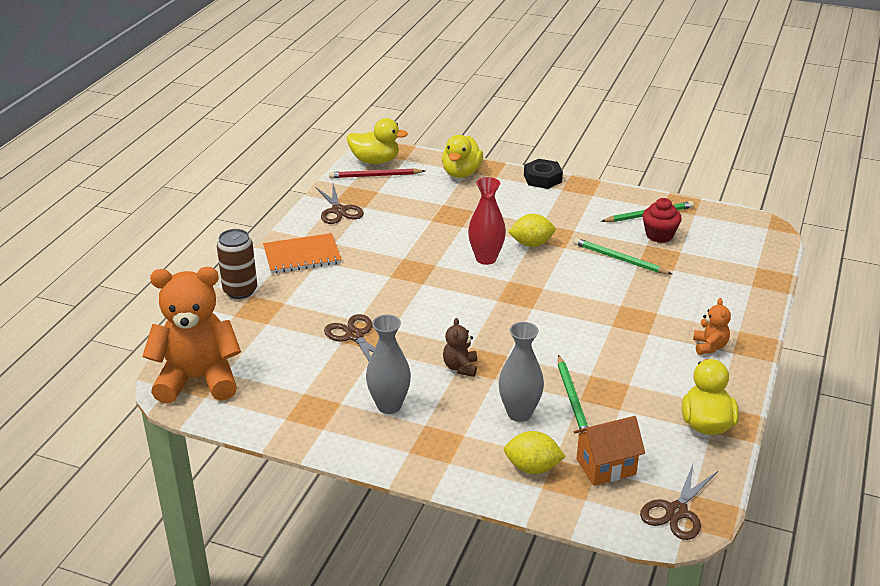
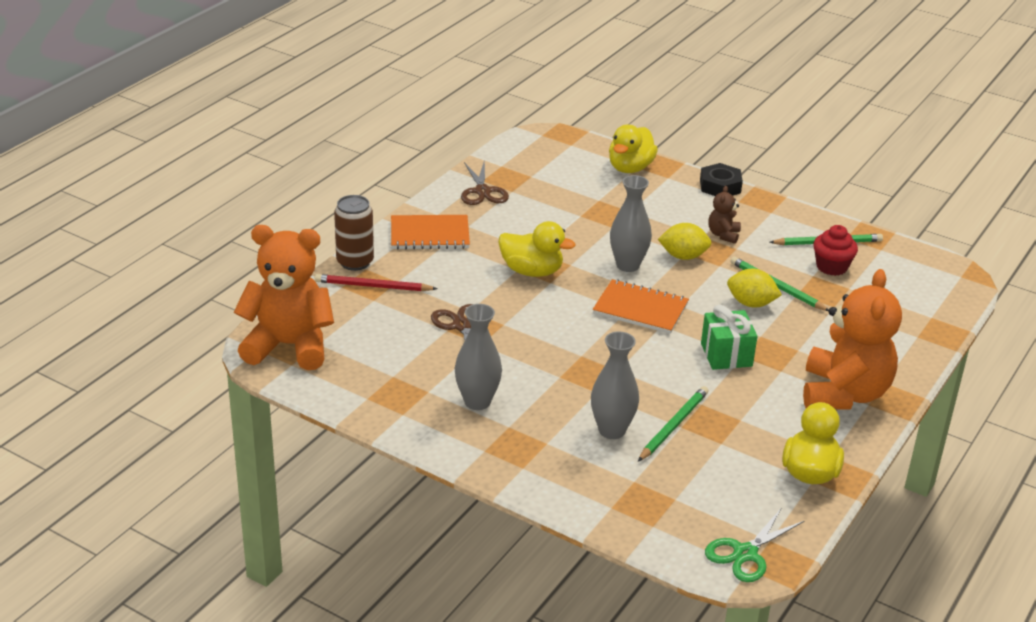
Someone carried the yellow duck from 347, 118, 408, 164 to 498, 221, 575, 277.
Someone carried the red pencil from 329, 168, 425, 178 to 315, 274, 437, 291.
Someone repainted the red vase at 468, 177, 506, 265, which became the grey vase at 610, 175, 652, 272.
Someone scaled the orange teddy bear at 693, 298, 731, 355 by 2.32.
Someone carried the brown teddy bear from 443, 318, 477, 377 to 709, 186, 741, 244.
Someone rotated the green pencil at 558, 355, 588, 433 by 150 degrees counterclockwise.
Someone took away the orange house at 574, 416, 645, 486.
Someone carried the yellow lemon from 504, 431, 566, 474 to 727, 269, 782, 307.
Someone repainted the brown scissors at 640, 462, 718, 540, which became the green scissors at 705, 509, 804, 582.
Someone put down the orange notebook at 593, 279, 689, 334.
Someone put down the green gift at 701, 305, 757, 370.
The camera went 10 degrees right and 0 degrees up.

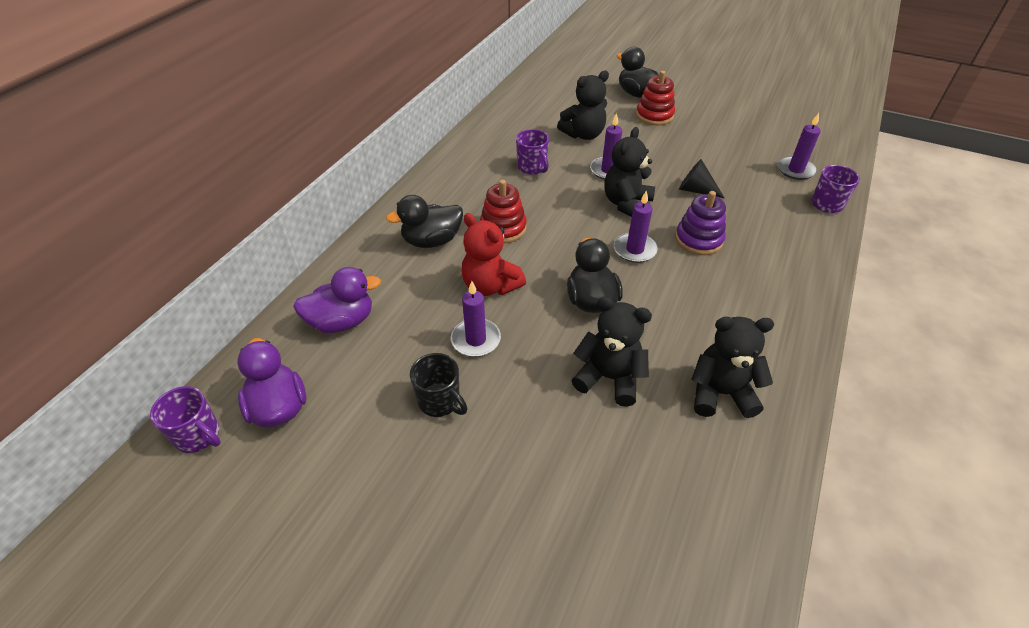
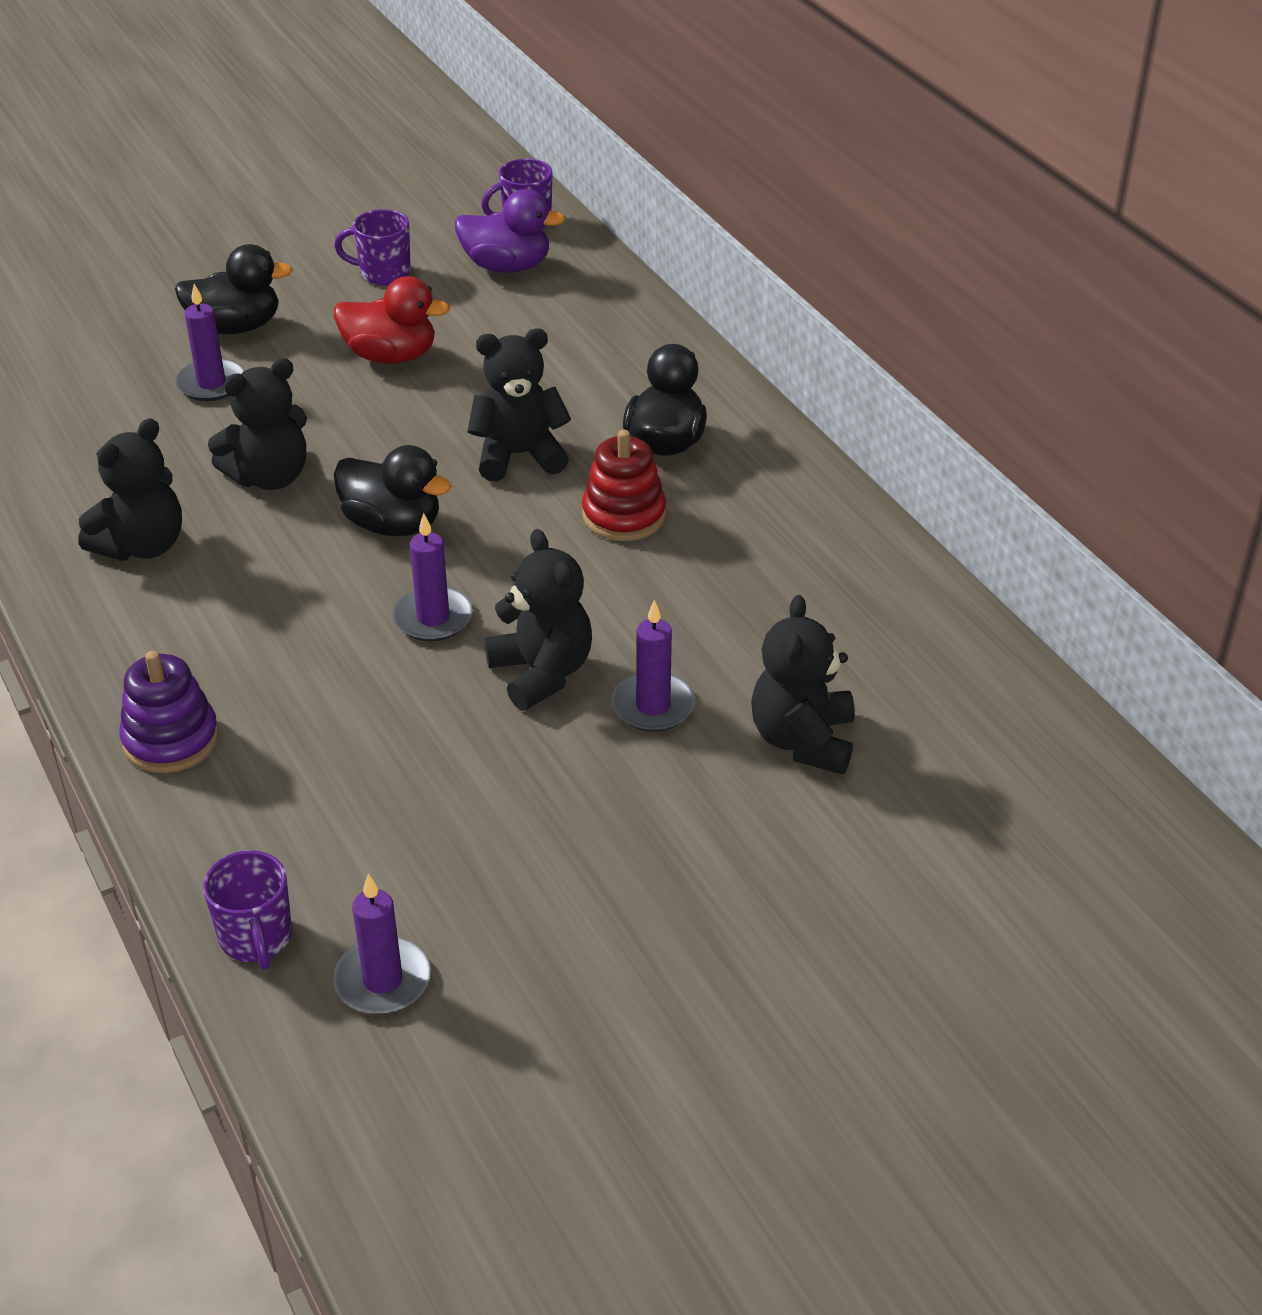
Someone carried the black duck from 616, 47, 659, 98 to 175, 244, 293, 334.
Someone took away the red stacking toy at 636, 71, 675, 125.
Someone carried the purple mug from 516, 129, 549, 175 to 334, 209, 411, 285.
Someone took away the black cone at 679, 159, 725, 198.
Someone carried the purple stacking toy from 675, 191, 726, 255 to 119, 651, 219, 773.
Someone repainted the red teddy bear at 462, 213, 526, 296, which became the black teddy bear at 467, 329, 571, 481.
Someone took away the purple duck at 293, 267, 381, 333.
Someone carried the purple candle from 451, 281, 501, 357 to 175, 284, 245, 401.
Someone swapped the black mug at 410, 353, 468, 417 for the red duck at 334, 276, 450, 364.
The camera went 125 degrees right and 5 degrees down.

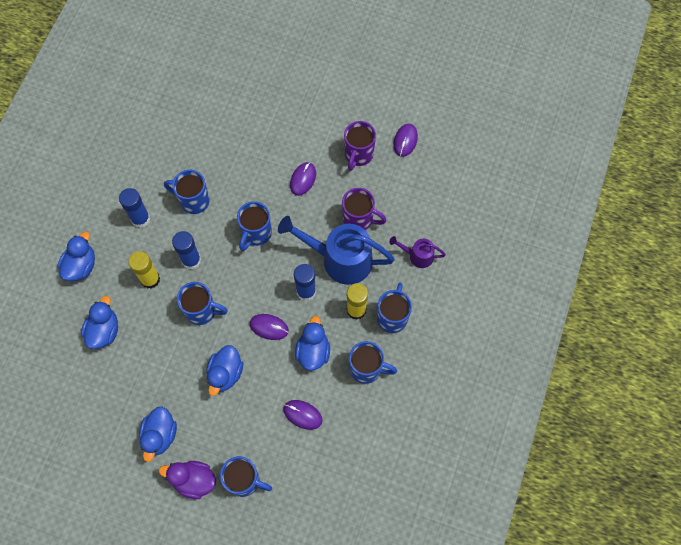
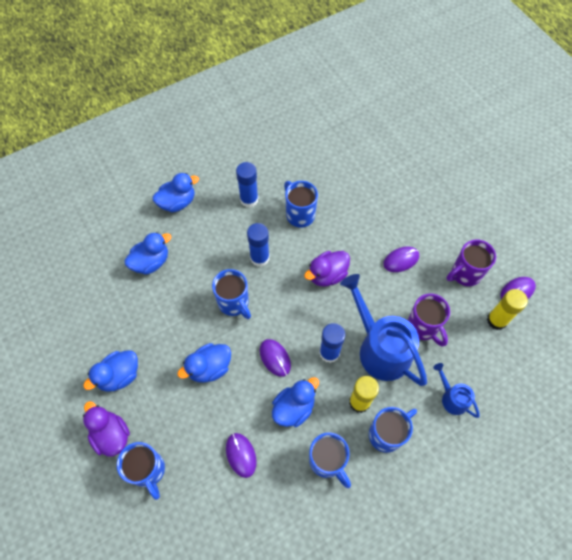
Someone swapped the blue mug at 237, 201, 272, 251 for the purple duck at 304, 251, 350, 286.
Someone repainted the purple watering can at 389, 236, 446, 268, which became the blue watering can at 433, 363, 480, 418.
Someone carried the yellow glue stick from 128, 251, 160, 289 to 487, 289, 528, 330.
The camera went 40 degrees right and 5 degrees down.

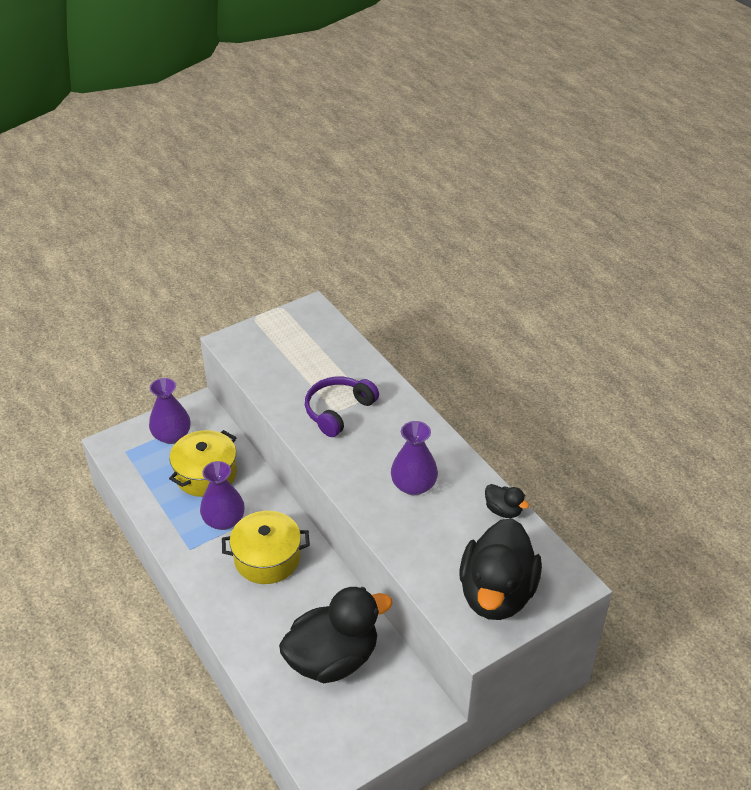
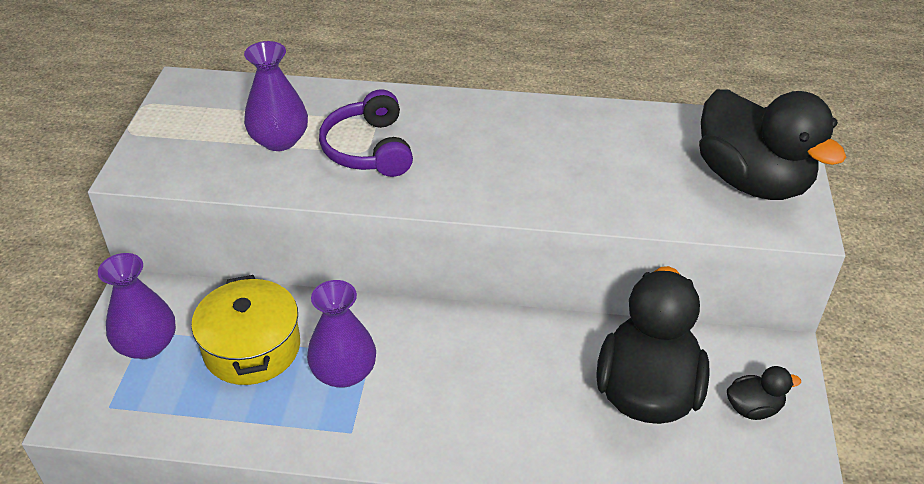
Someone carried the purple vase from 391, 421, 438, 495 to 244, 41, 308, 151.
Someone carried the black duck from 485, 484, 529, 518 to 727, 366, 801, 420.
Someone took away the yellow pot at 222, 511, 310, 584.
The camera went 50 degrees left and 0 degrees up.

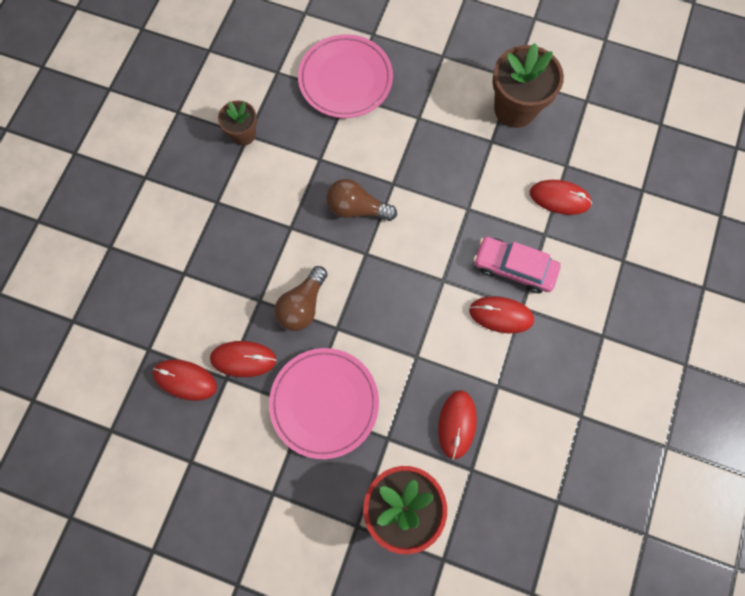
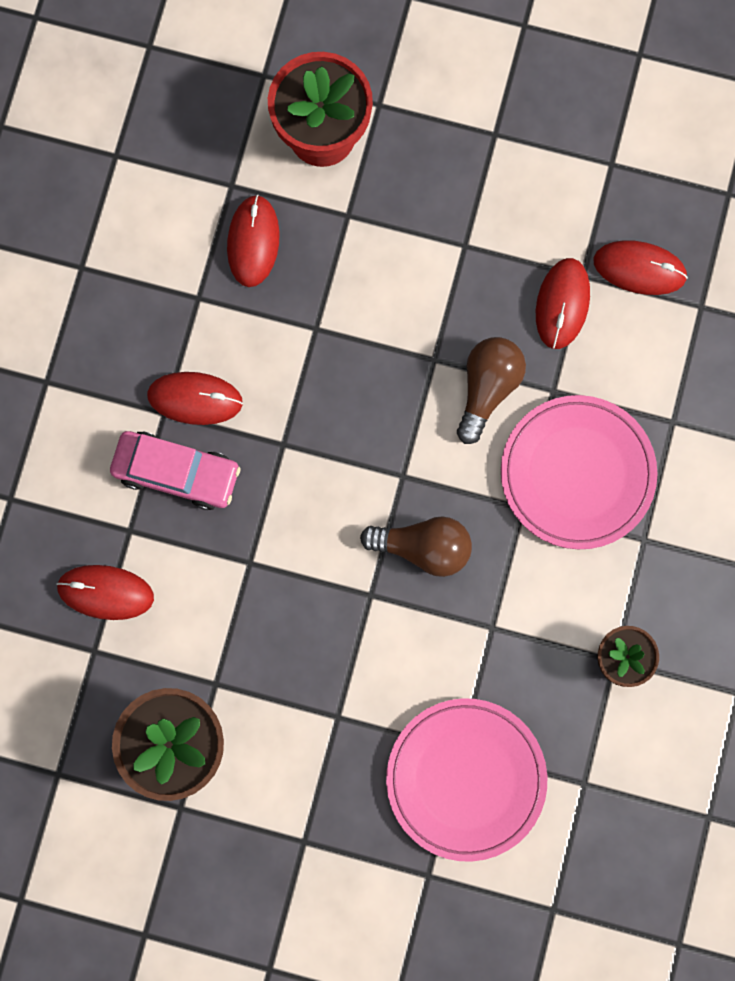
Someone rotated the red mouse at 210, 341, 277, 377 by 75 degrees counterclockwise.
Someone carried the pink plate from 269, 348, 379, 459 to 501, 395, 657, 549.
The camera went 175 degrees right and 5 degrees up.

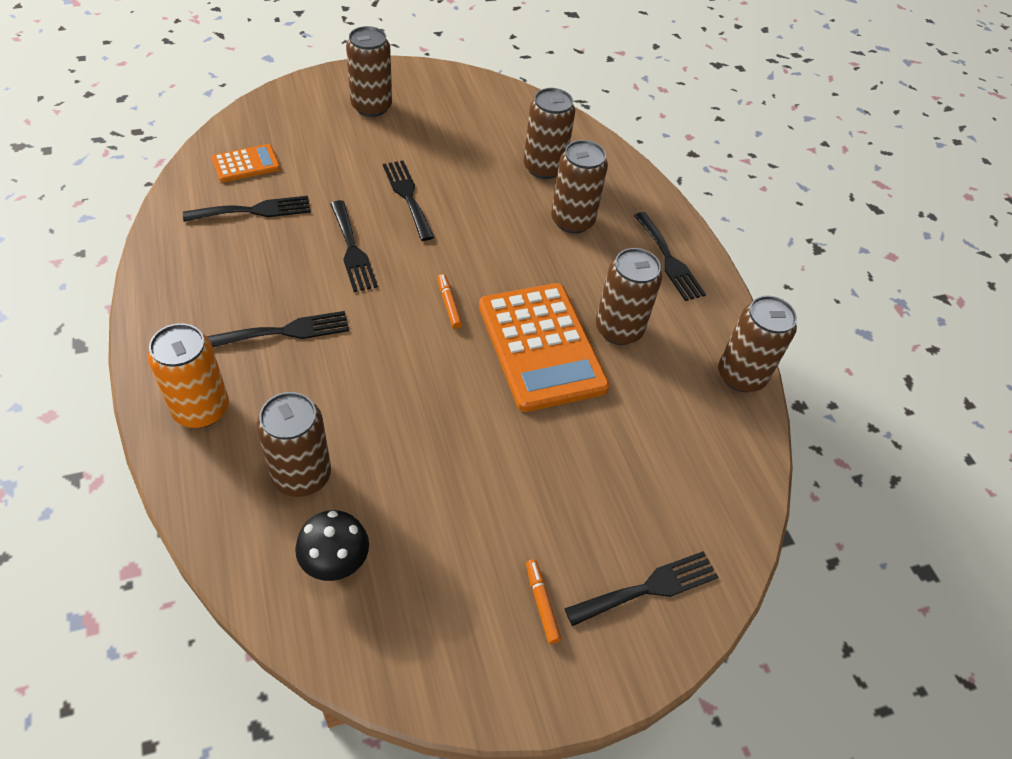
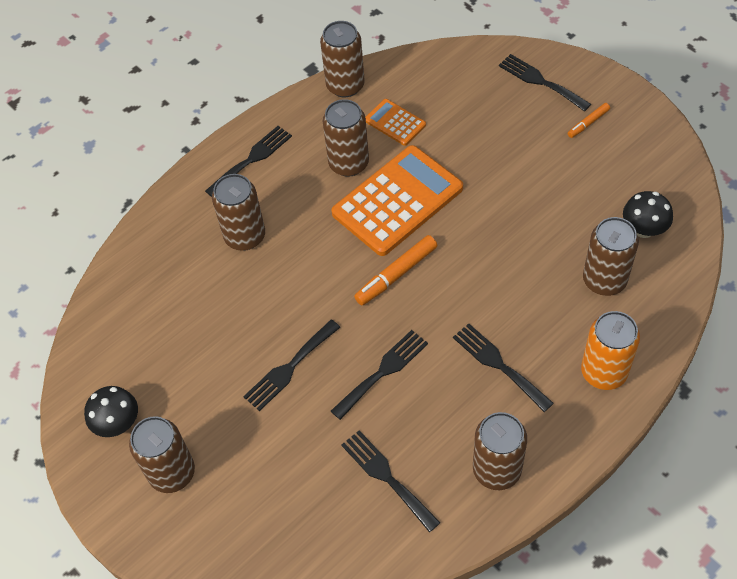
Someone carried the brown can from 524, 88, 575, 179 to 473, 412, 527, 490.
Someone carried the orange calculator from 212, 144, 280, 182 to 365, 99, 426, 146.
Someone scaled the orange marker at 437, 274, 462, 329 by 1.71.
Someone put down the black mushroom at 84, 386, 138, 437.
The camera went 105 degrees left and 5 degrees up.

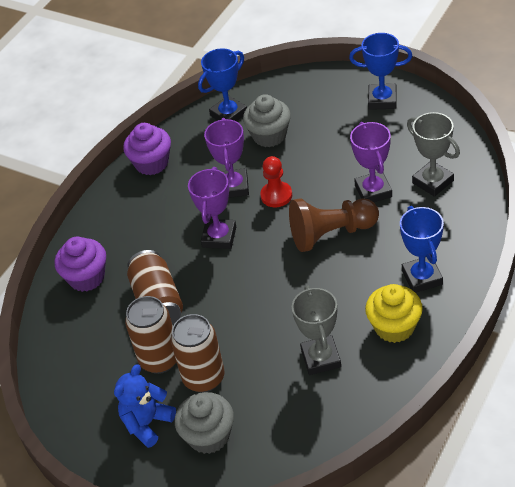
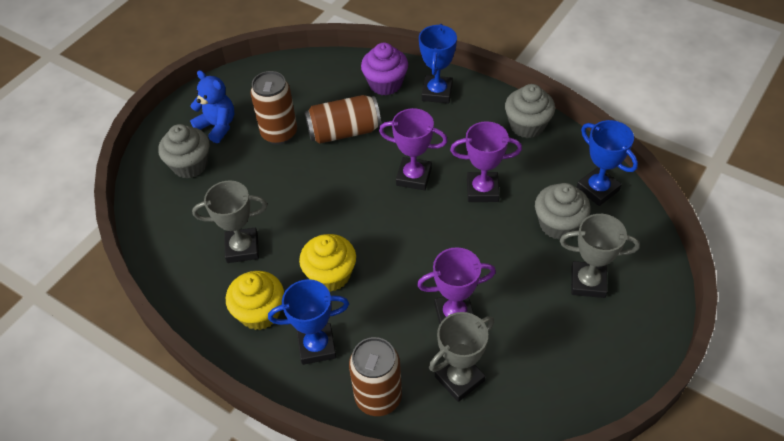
Someone carried the blue trophy from 349, 33, 412, 110 to 419, 24, 457, 103.
Someone repainted the purple cupcake at 123, 123, 171, 175, which became the grey cupcake at 505, 84, 555, 138.
Someone took away the red pawn at 260, 156, 292, 207.
Someone took away the brown pawn at 289, 198, 379, 252.
Someone carried the brown can from 171, 314, 225, 393 to 349, 337, 402, 416.
Someone put down the grey trophy at 560, 214, 640, 298.
Someone put down the yellow cupcake at 299, 234, 356, 292.
The camera went 90 degrees right and 5 degrees up.

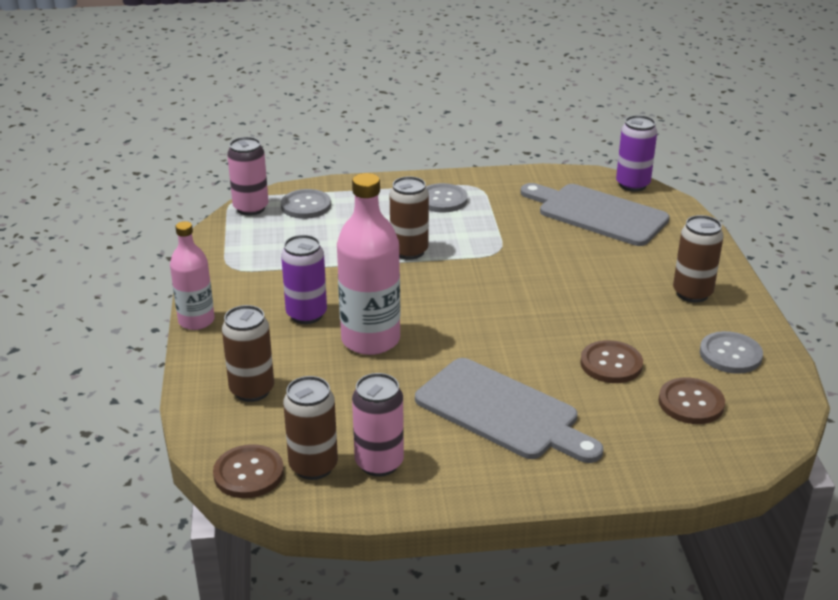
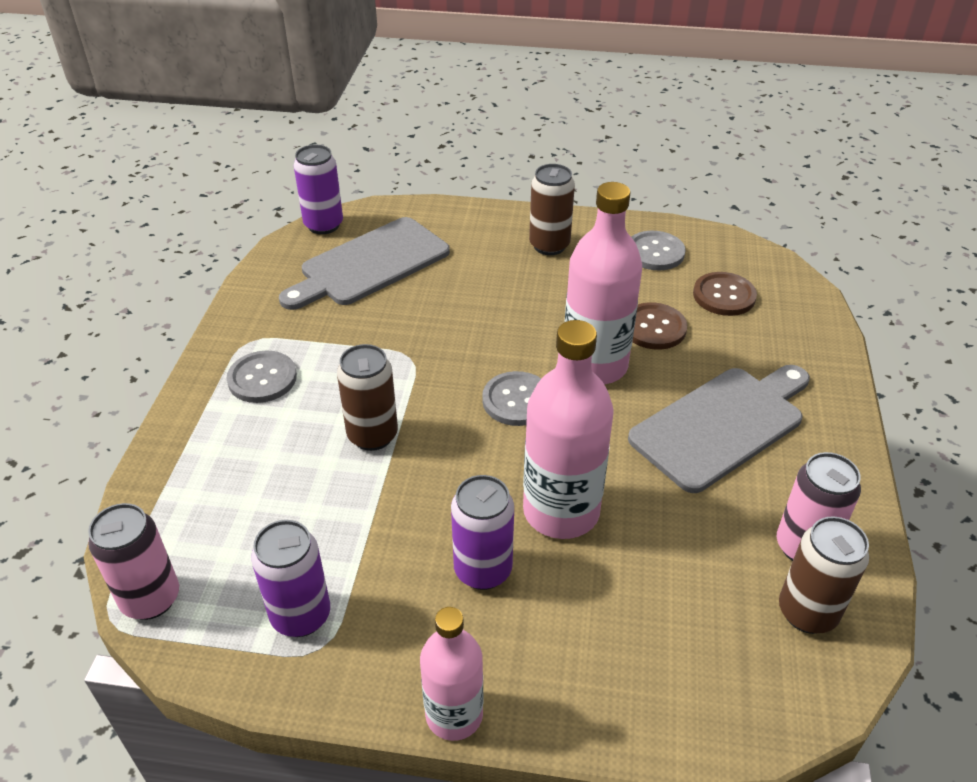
Someone carried the grey button from 281, 189, 331, 219 to 482, 371, 542, 426.
Someone took away the brown can at 222, 305, 274, 402.
Someone took away the brown button at 213, 444, 284, 498.
Someone put down the pink bottle at 565, 182, 642, 385.
Someone put down the purple can at 251, 520, 330, 637.
The camera went 75 degrees left and 10 degrees up.

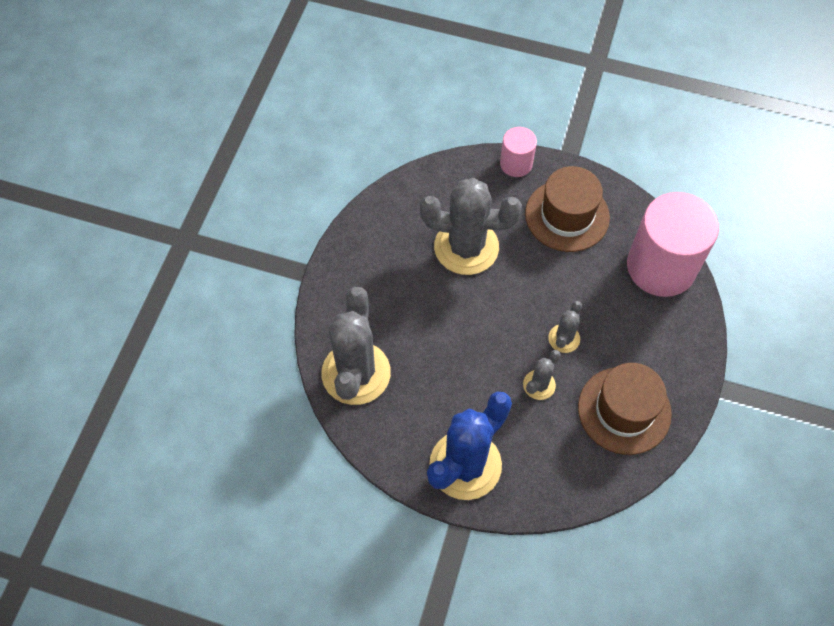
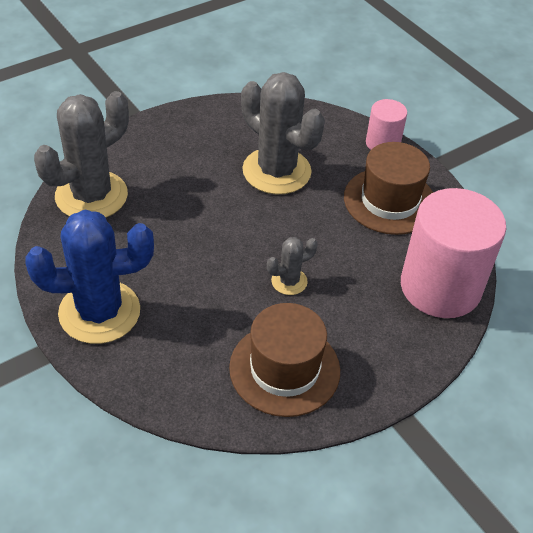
Someone took away the grey cactus at 523, 350, 561, 400.
The camera went 35 degrees right and 15 degrees down.

